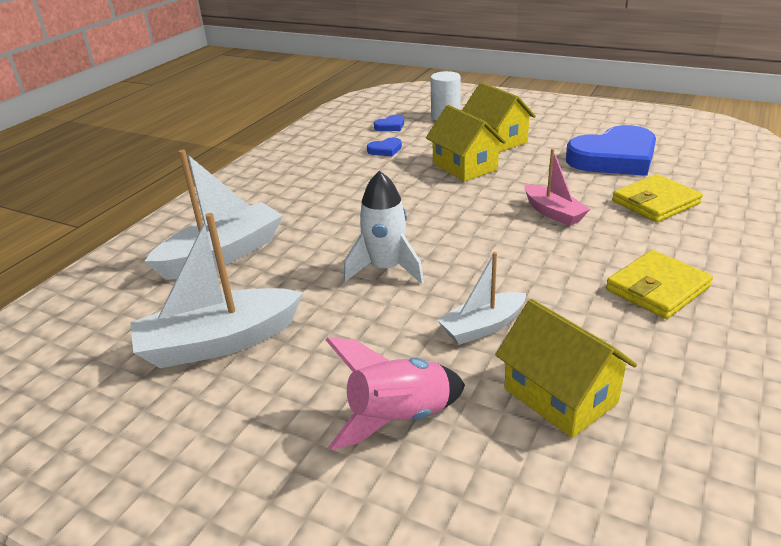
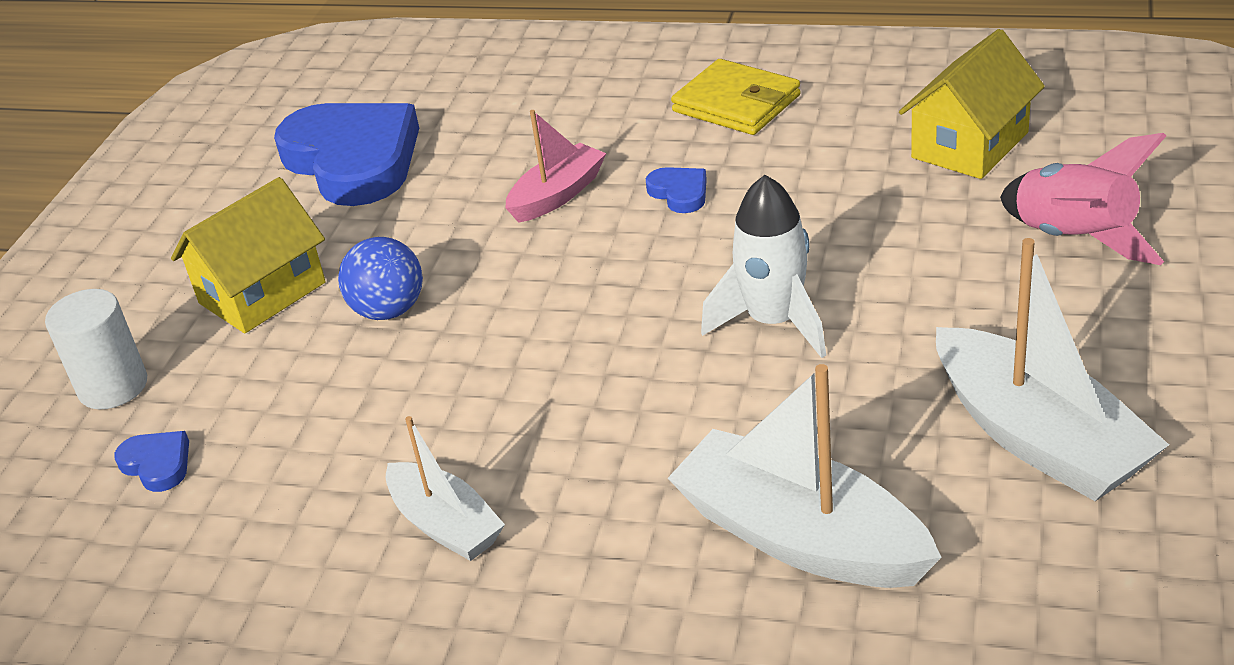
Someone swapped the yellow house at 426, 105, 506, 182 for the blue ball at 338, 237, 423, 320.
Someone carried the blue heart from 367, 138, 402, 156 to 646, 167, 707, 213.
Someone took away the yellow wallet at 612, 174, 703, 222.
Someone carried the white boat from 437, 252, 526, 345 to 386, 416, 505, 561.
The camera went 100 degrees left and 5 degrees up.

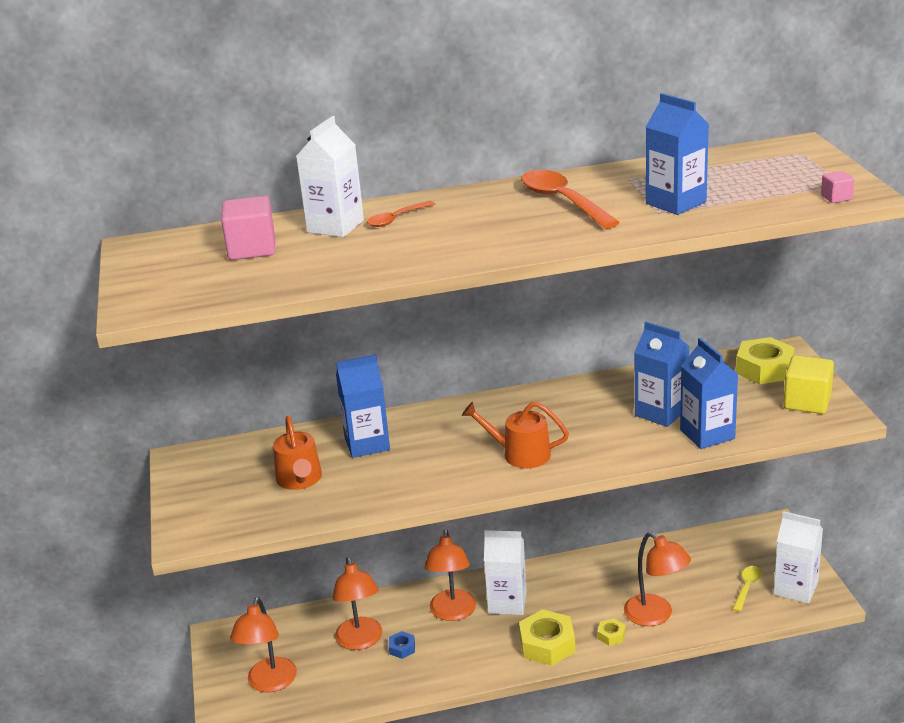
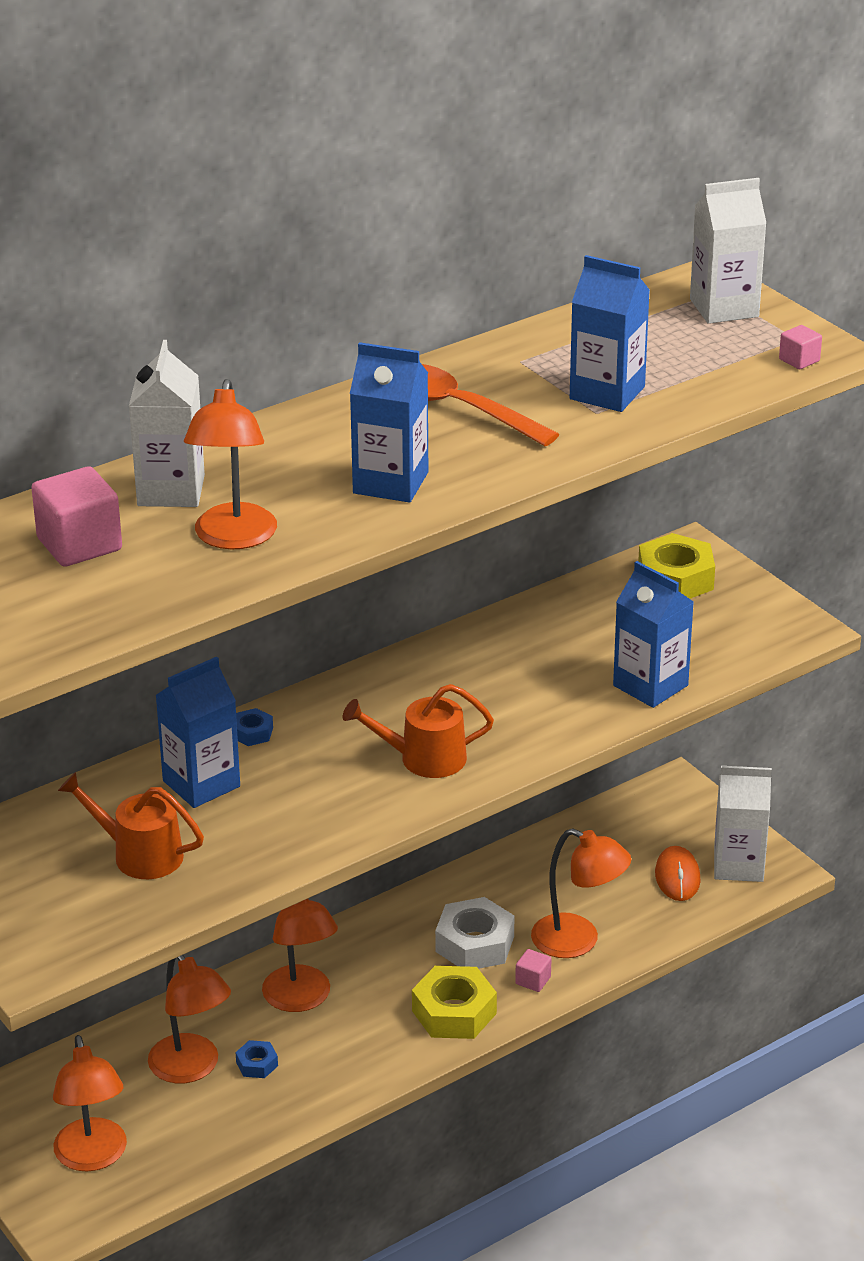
Someone took away the orange spoon at 367, 201, 435, 227.
Someone carried the blue carton from 634, 322, 690, 427 to 350, 342, 428, 502.
Someone took away the yellow cube at 783, 355, 834, 414.
Someone rotated the orange watering can at 273, 416, 322, 490 by 150 degrees clockwise.
Someone carried the white carton from 484, 530, 527, 615 to 690, 178, 767, 324.
Someone swapped the yellow spoon at 733, 566, 762, 612 for the orange mouse at 655, 846, 701, 901.
Someone swapped the yellow nut at 598, 619, 625, 646 for the pink cube at 515, 949, 551, 992.
Someone put down the orange lamp at 184, 379, 277, 549.
Someone put down the blue nut at 236, 708, 273, 746.
Someone put down the white nut at 435, 897, 514, 969.
The camera went 25 degrees left and 5 degrees up.

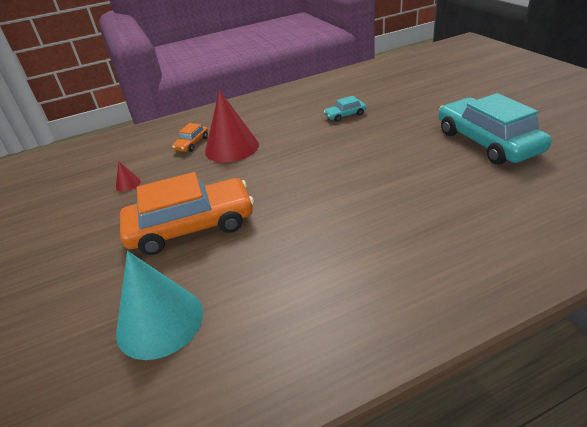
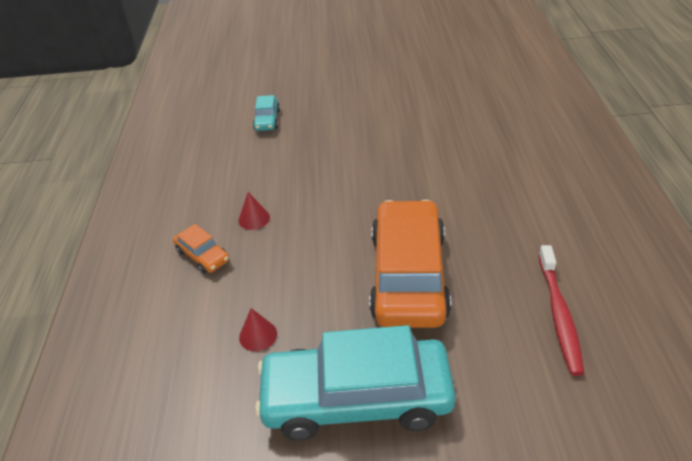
Someone scaled the red cone at 205, 90, 259, 163 by 0.42.
Someone carried the turquoise car from 438, 93, 552, 165 to 255, 325, 456, 440.
Someone swapped the turquoise cone at 116, 251, 203, 360 for the red toothbrush at 538, 245, 584, 376.
The camera went 70 degrees left and 5 degrees up.

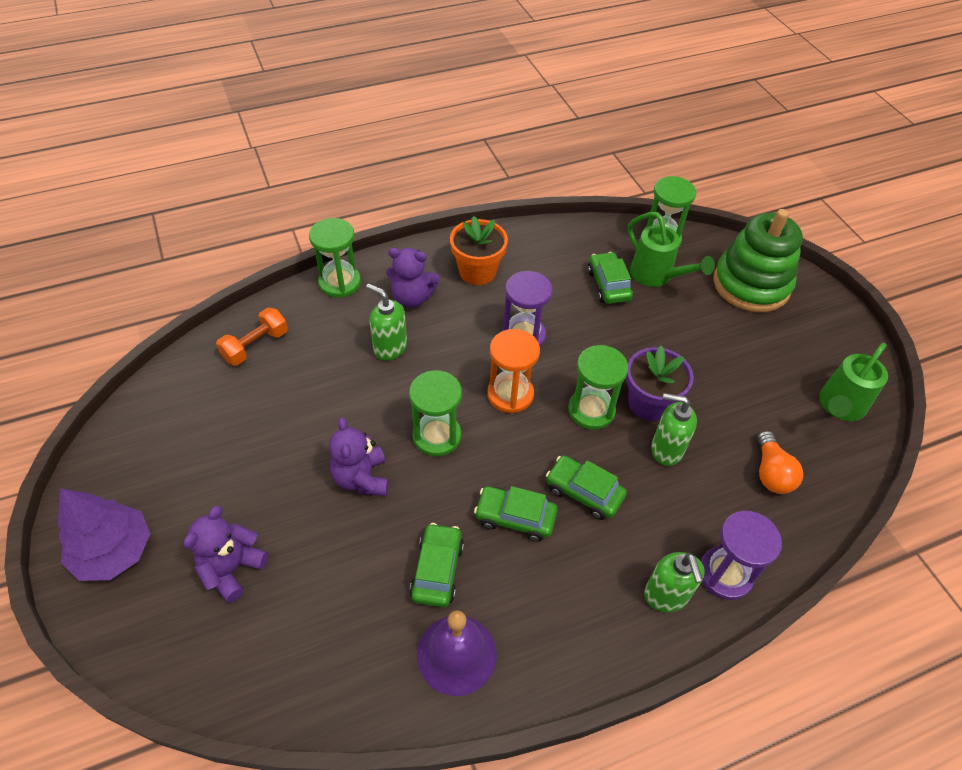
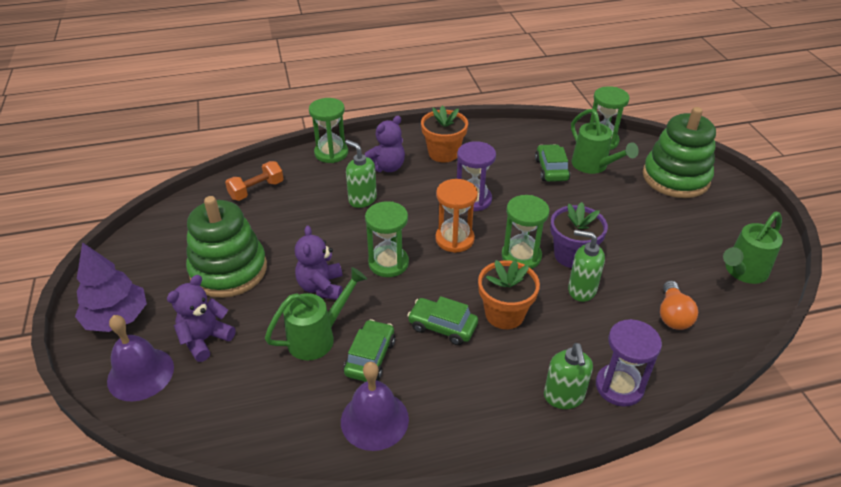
Someone rotated the purple teddy bear at 386, 248, 439, 308 by 60 degrees counterclockwise.
Someone swapped the green car at 546, 455, 627, 520 for the orange flower pot at 478, 260, 540, 329.
Someone put down the green stacking toy at 186, 196, 267, 298.
Someone put down the green watering can at 265, 267, 367, 360.
Someone put down the purple bell at 107, 315, 174, 401.
The camera went 10 degrees right and 10 degrees down.

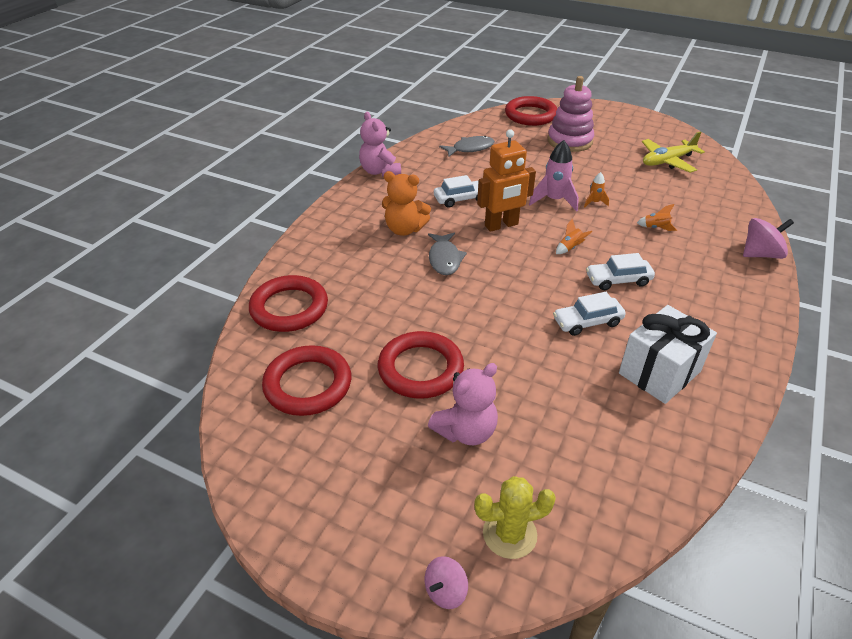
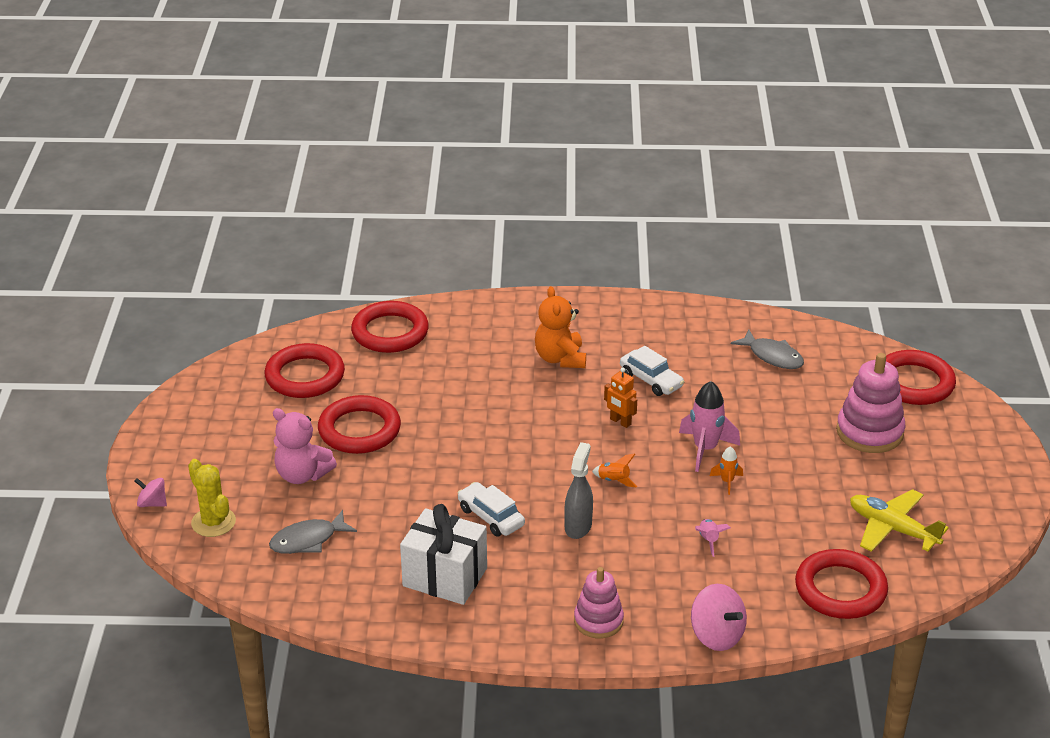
Someone took away the pink teddy bear at 359, 112, 401, 177.
Someone scaled the orange robot at 477, 129, 536, 232 by 0.54.
Someone repainted the orange rocket at 637, 204, 677, 231, which became the pink rocket at 695, 519, 731, 557.
Someone carried the grey fish from 428, 233, 467, 275 to 269, 510, 357, 554.
Someone swapped the white car at 586, 253, 655, 290 for the grey spray bottle at 564, 442, 593, 539.
Someone put down the red ring at 795, 549, 888, 619.
Someone put down the pink stacking toy at 574, 567, 624, 638.
The camera went 65 degrees right and 5 degrees down.

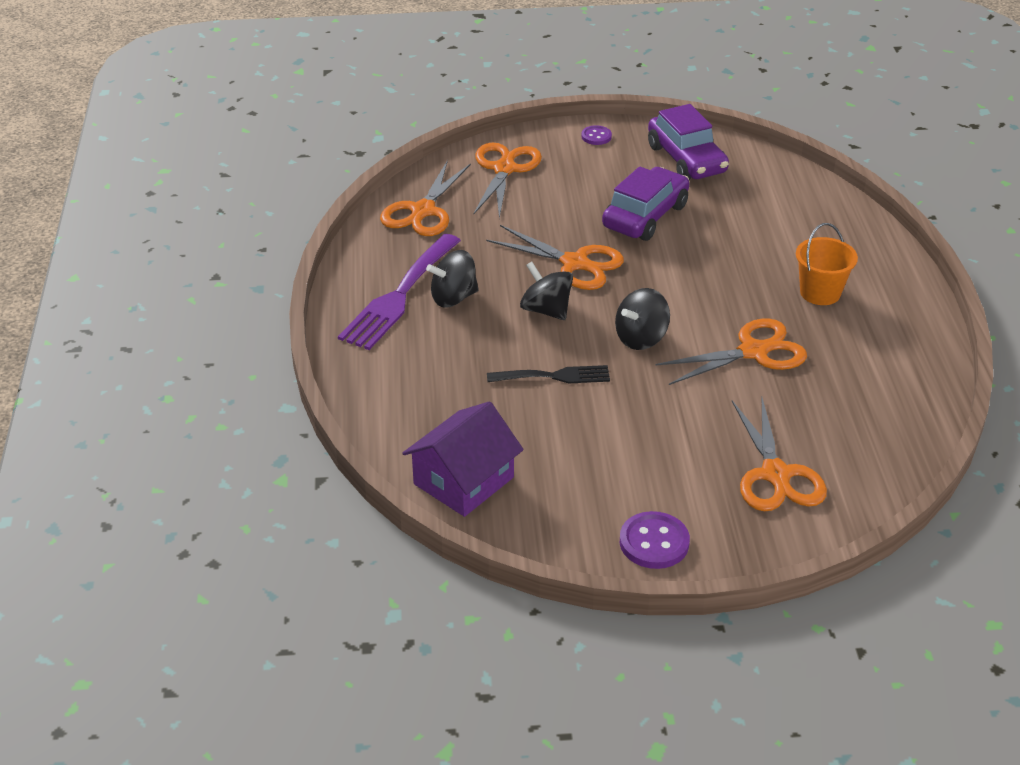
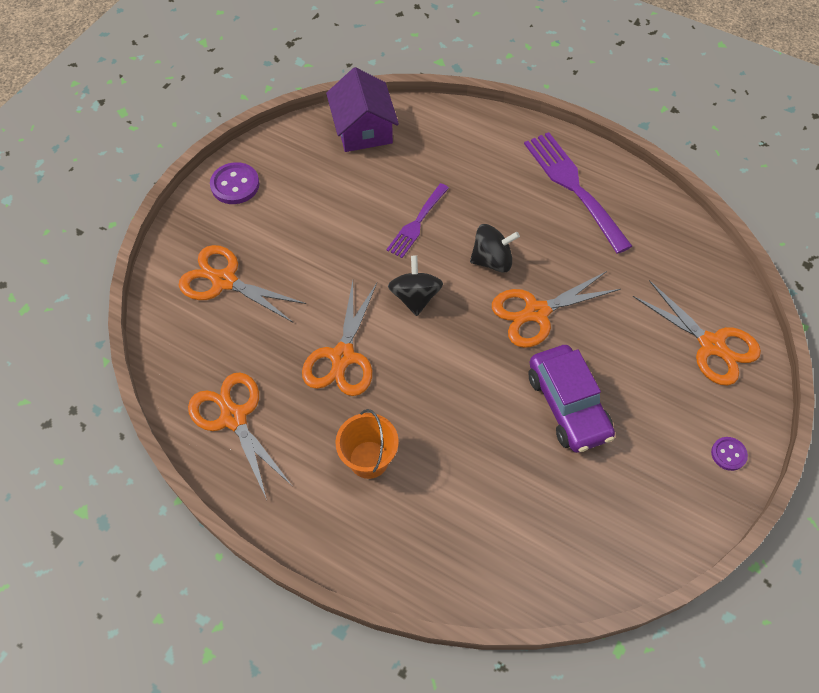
Someone took away the purple car at 648, 104, 729, 180.
Someone carried the orange scissors from 380, 160, 471, 236 to 188, 372, 292, 500.
Someone took away the black spinning top at 426, 250, 479, 308.
Someone repainted the black fork at 487, 365, 610, 383, which became the purple fork at 386, 183, 449, 258.
The camera went 125 degrees right and 20 degrees up.

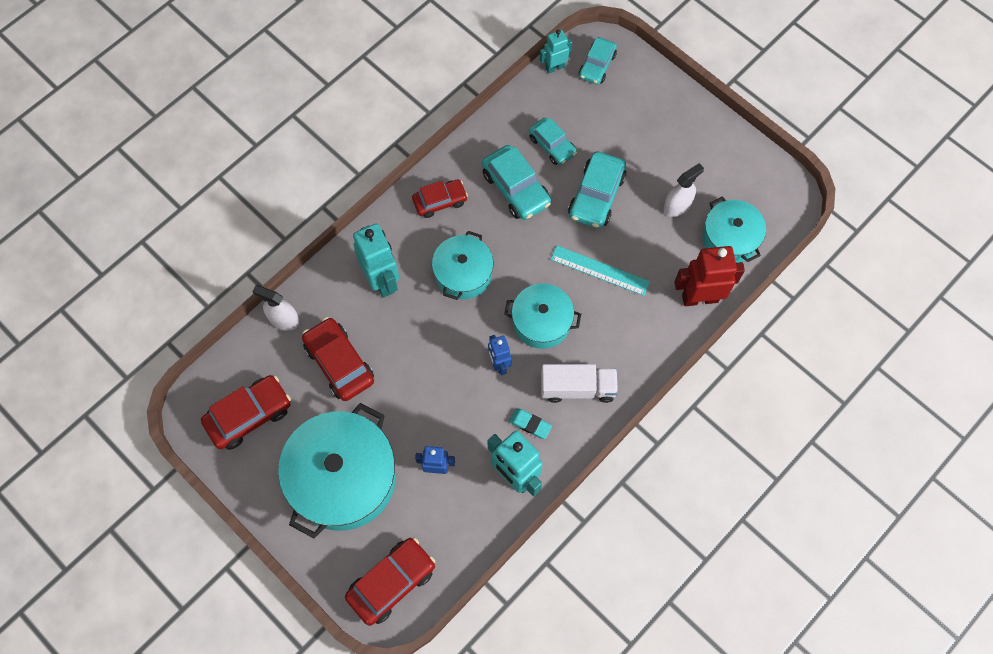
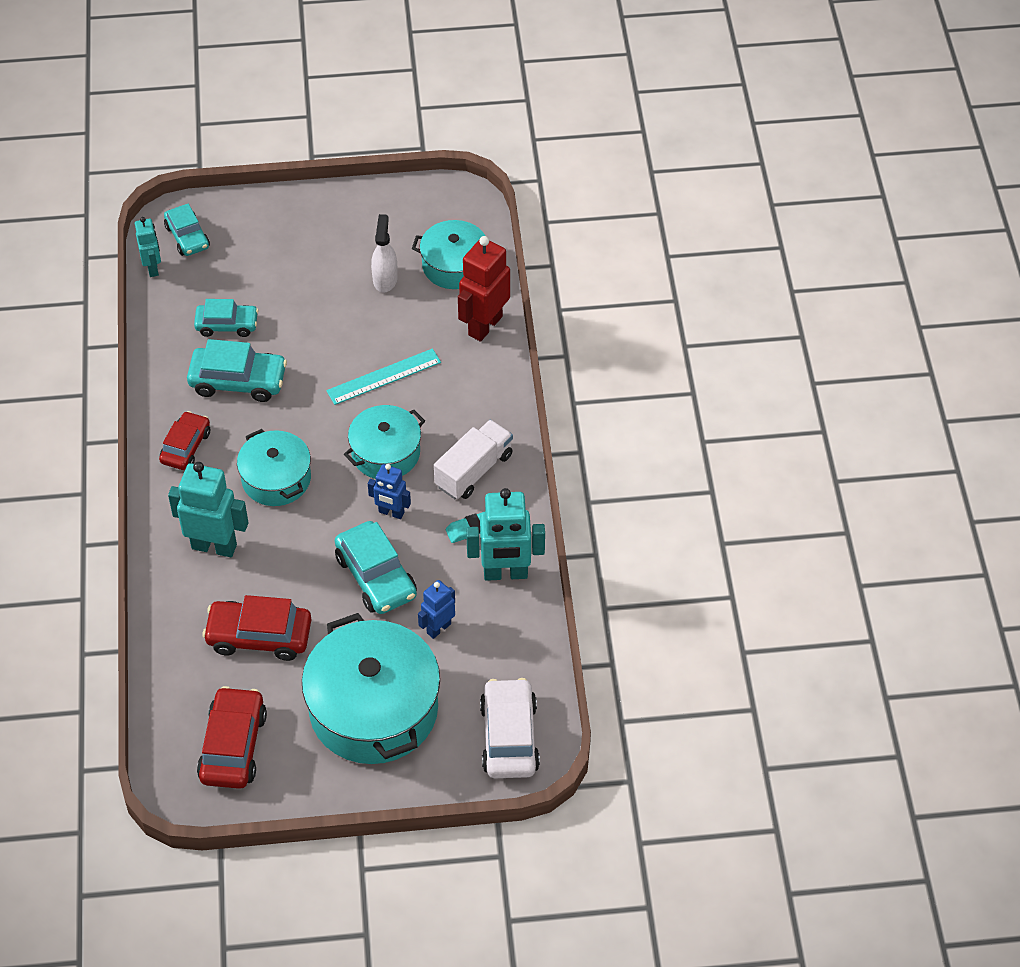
Someone rotated the turquoise robot at 540, 30, 572, 74 by 150 degrees clockwise.
Someone carried the turquoise car from 568, 151, 626, 229 to 335, 521, 417, 614.
Someone took away the white spray bottle at 252, 285, 300, 330.
Someone repainted the red car at 345, 538, 435, 626, which became the white car at 480, 678, 540, 778.
The camera went 50 degrees left and 15 degrees down.

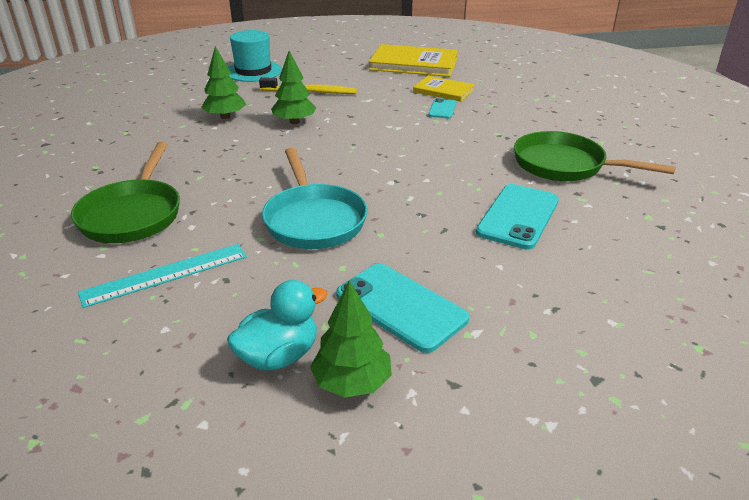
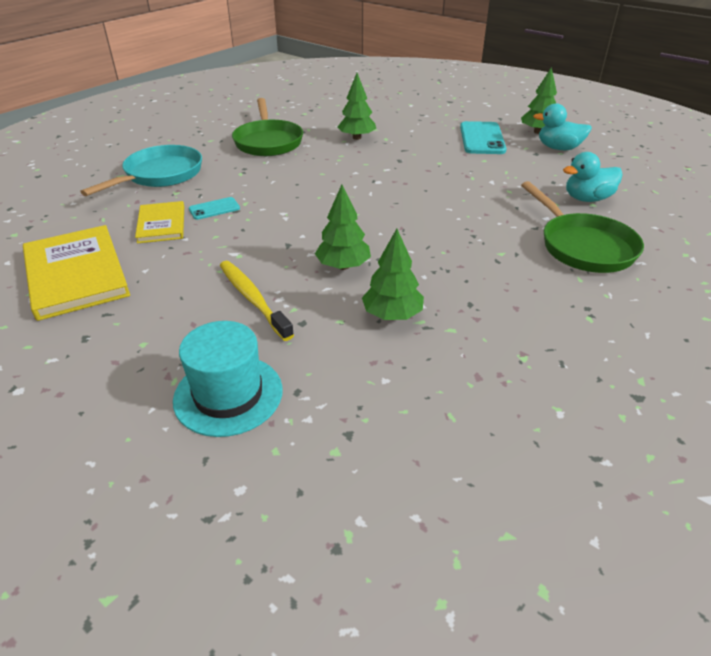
Someone rotated the green pan at 71, 142, 180, 243 by 105 degrees clockwise.
Someone carried the turquoise pan from 262, 148, 368, 249 to 80, 145, 202, 196.
Someone swapped the turquoise phone at 476, 184, 559, 249 for the green tree at 337, 73, 376, 140.
Someone swapped the turquoise ruler at 78, 244, 247, 308 for the turquoise duck at 563, 152, 623, 202.
The camera went 130 degrees left and 5 degrees up.

